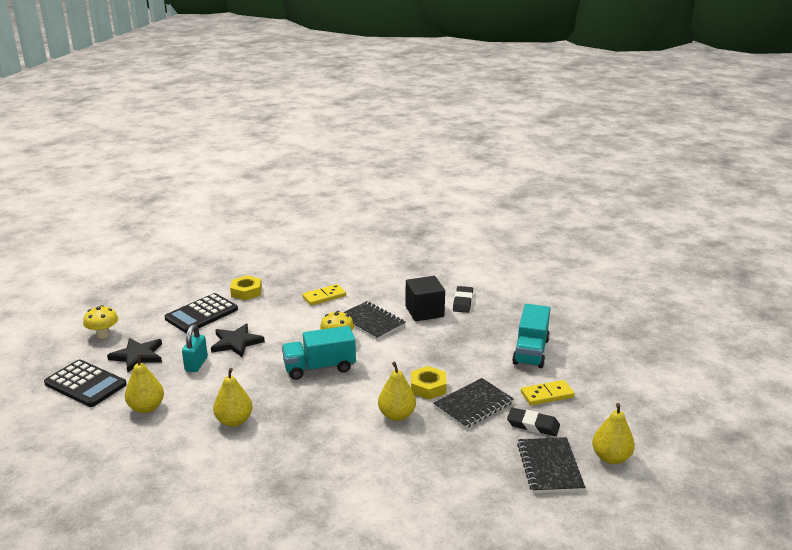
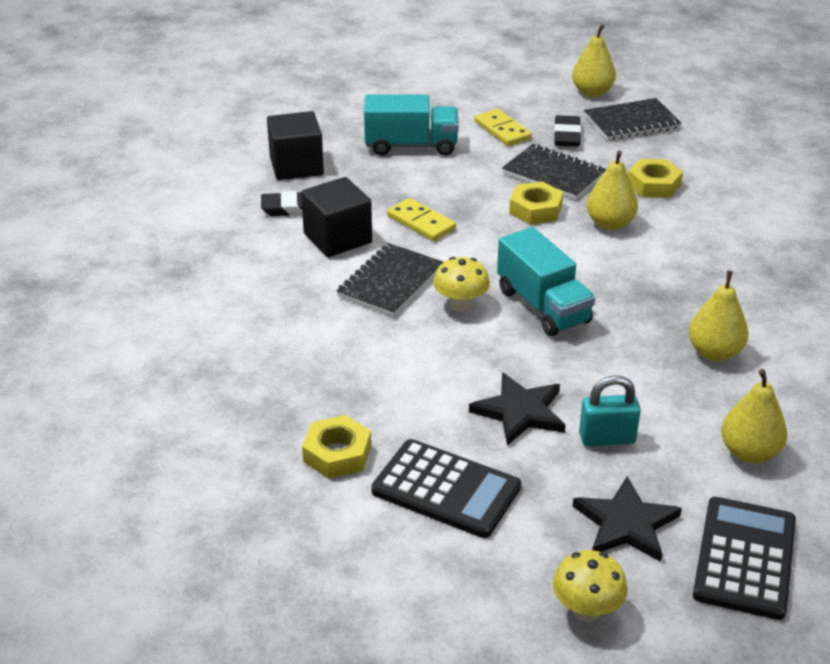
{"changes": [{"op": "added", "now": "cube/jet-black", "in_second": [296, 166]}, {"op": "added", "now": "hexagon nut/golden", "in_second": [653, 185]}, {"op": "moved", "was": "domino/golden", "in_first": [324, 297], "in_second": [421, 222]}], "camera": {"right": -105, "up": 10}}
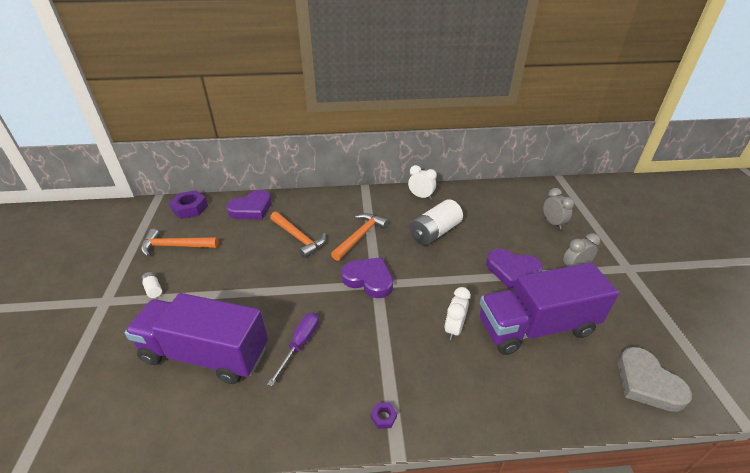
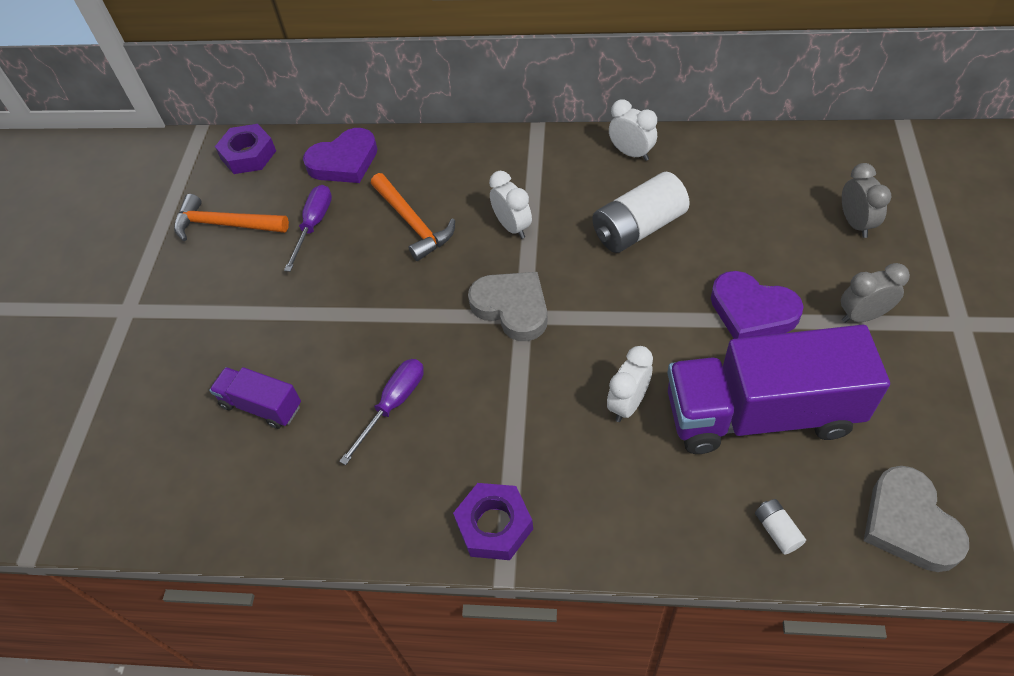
{"changes": [{"op": "added", "now": "screwdriver/royal purple", "in_second": [314, 225]}, {"op": "moved", "was": "power cell/white", "in_first": [153, 289], "in_second": [777, 530]}, {"op": "replaced", "was": "hammer/orange", "now": "alarm clock/white", "in_first": [360, 236], "in_second": [512, 227]}, {"op": "recoloured", "was": "heart shape/royal purple", "now": "heart shape/gray", "in_first": [369, 279], "in_second": [512, 308]}, {"op": "resized", "was": "truck/royal purple", "in_first": [206, 353], "in_second": [261, 405], "ratio": 0.48}, {"op": "resized", "was": "hexagon nut/royal purple", "in_first": [383, 417], "in_second": [494, 525], "ratio": 2.11}], "camera": {"right": 15, "up": 15}}
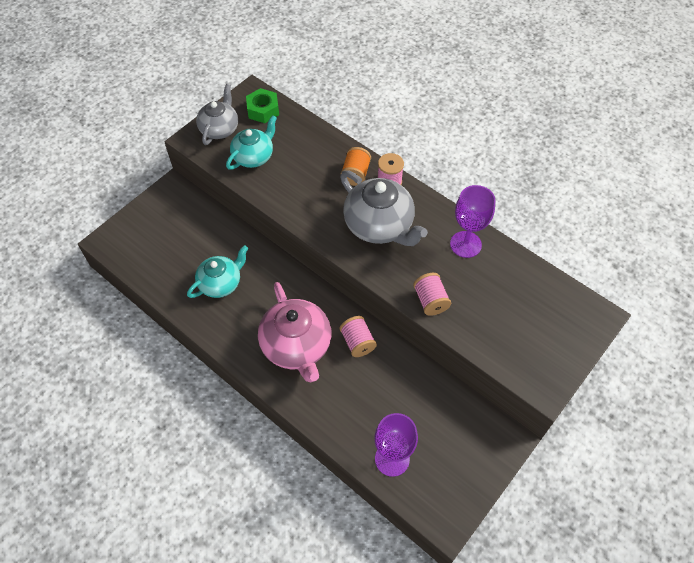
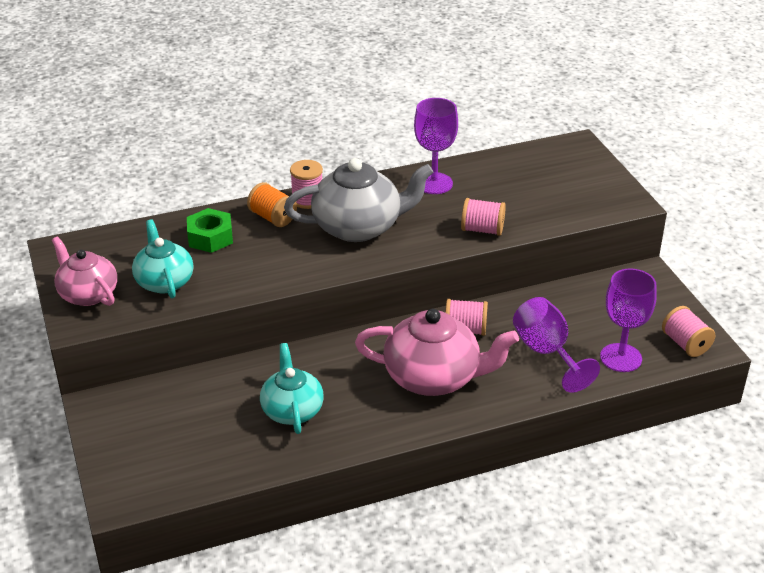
{"changes": [{"op": "added", "now": "chalice/royal purple", "in_second": [547, 353]}, {"op": "added", "now": "reel of thread/rosy", "in_second": [685, 344]}, {"op": "moved", "was": "hexagon nut/emerald", "in_first": [263, 110], "in_second": [210, 237]}, {"op": "recoloured", "was": "teapot/gray", "now": "teapot/rosy", "in_first": [220, 129], "in_second": [87, 294]}], "camera": {"right": -60, "up": -20}}
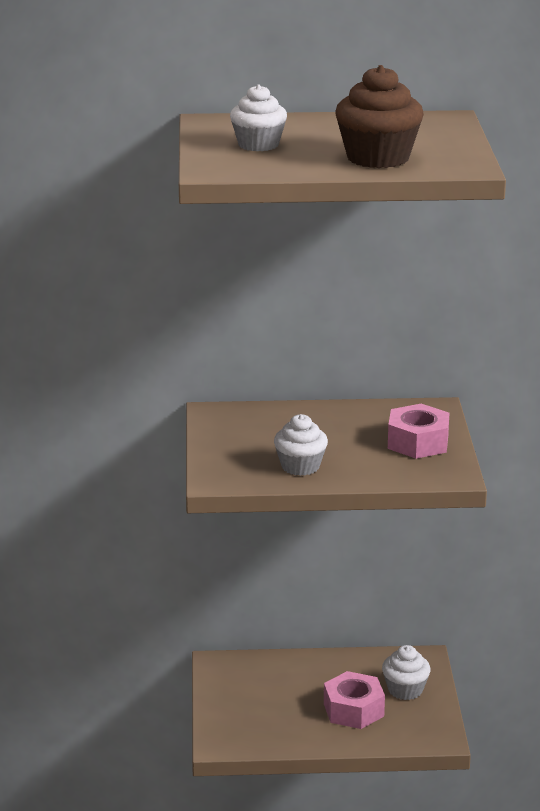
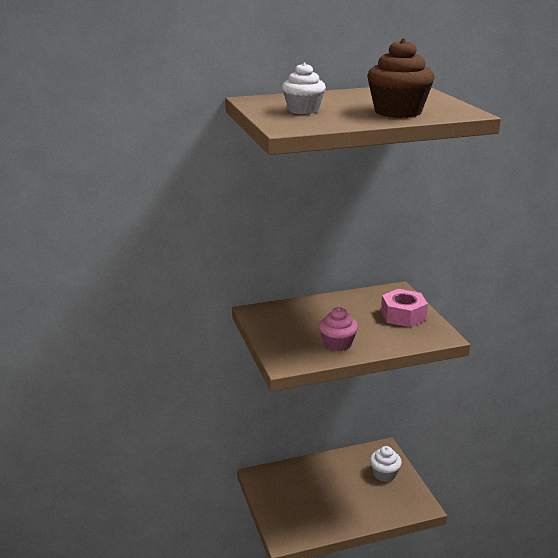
{"changes": [{"op": "removed", "was": "hexagon nut/rosy", "in_first": [353, 710]}, {"op": "recoloured", "was": "muffin/white", "now": "muffin/rosy", "in_first": [300, 466], "in_second": [337, 344]}], "camera": {"right": -15, "up": 0}}
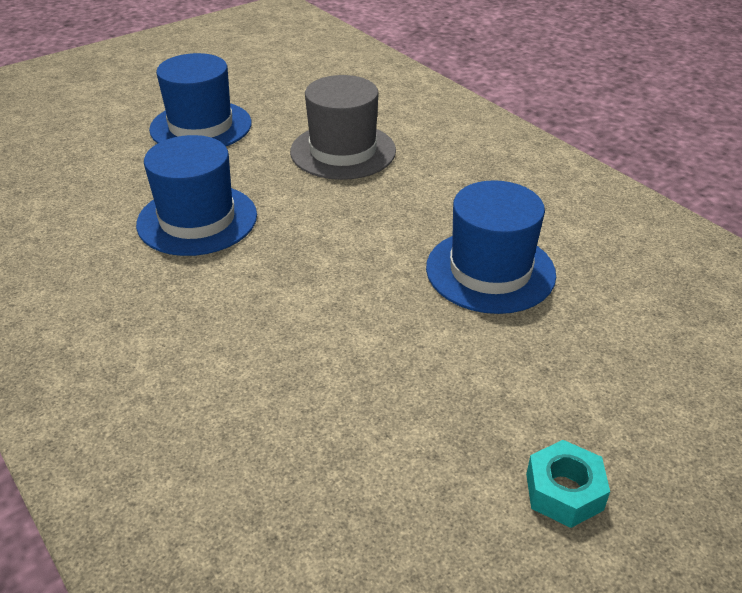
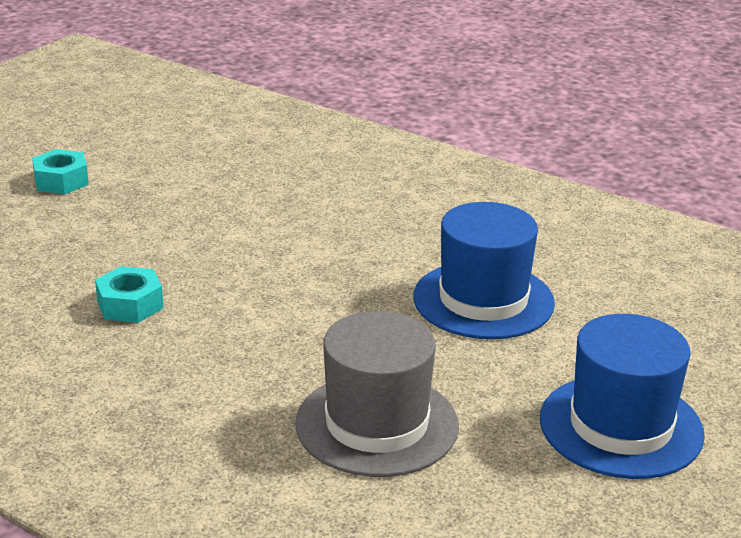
{"changes": [{"op": "replaced", "was": "top hat/royal blue", "now": "hexagon nut/teal", "in_first": [490, 271], "in_second": [130, 305]}], "camera": {"right": 160, "up": -10}}
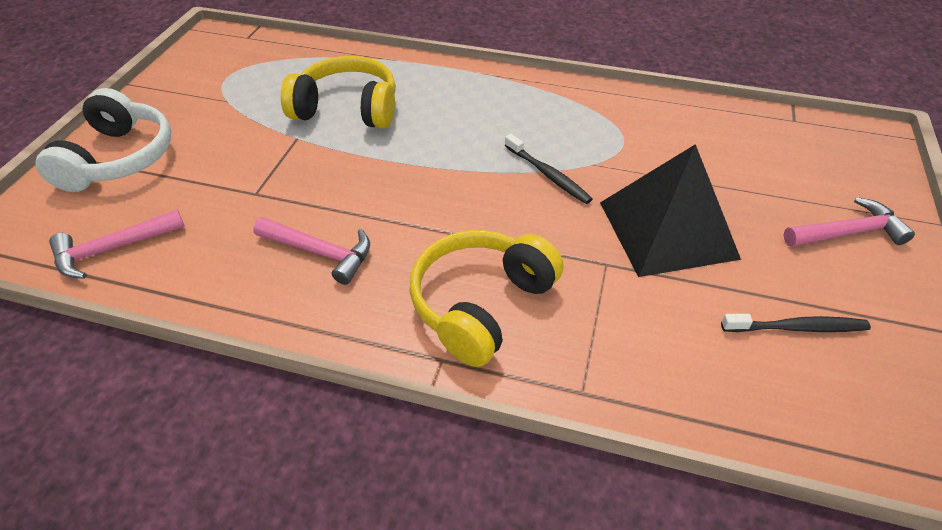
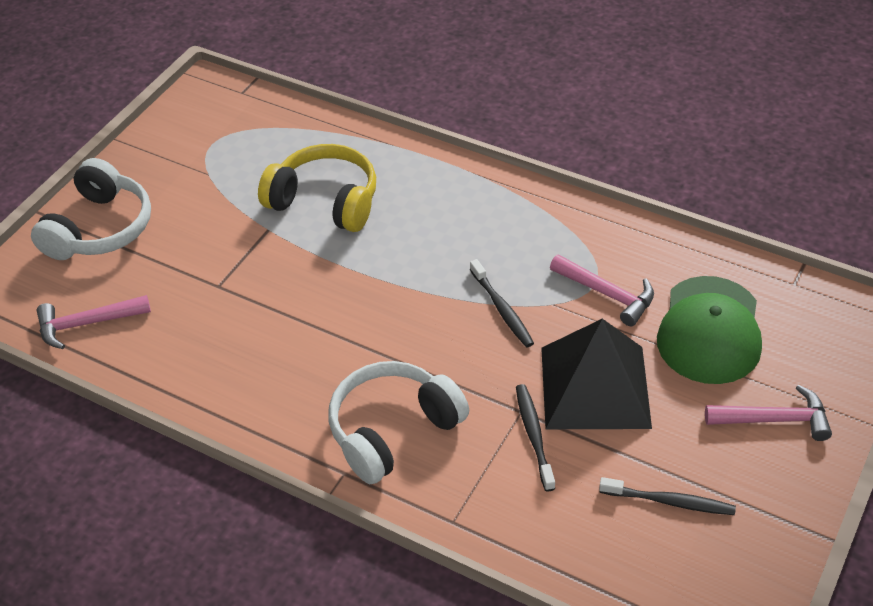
{"changes": [{"op": "added", "now": "dental brush/jet-black", "in_second": [534, 435]}, {"op": "added", "now": "baseball cap/emerald", "in_second": [710, 330]}, {"op": "moved", "was": "hammer/rosy", "in_first": [320, 252], "in_second": [607, 294]}, {"op": "recoloured", "was": "headset/golden", "now": "headset/white", "in_first": [481, 304], "in_second": [393, 430]}], "camera": {"right": 15, "up": 0}}
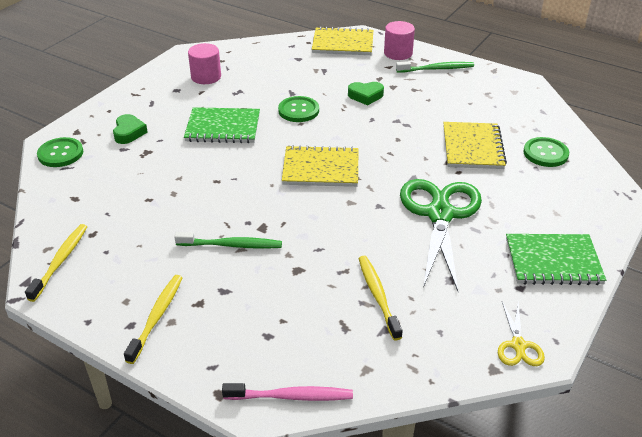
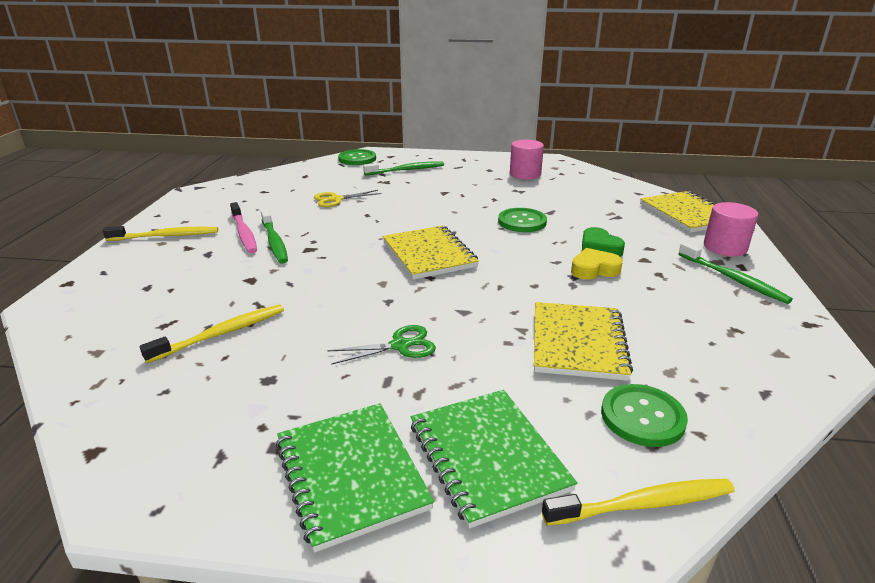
{"changes": [{"op": "added", "now": "heart shape/golden", "in_second": [594, 270]}, {"op": "moved", "was": "dental brush/golden", "in_first": [60, 261], "in_second": [643, 504]}, {"op": "moved", "was": "notepad/emerald", "in_first": [223, 128], "in_second": [487, 457]}, {"op": "moved", "was": "dental brush/rosy", "in_first": [291, 396], "in_second": [244, 233]}, {"op": "moved", "was": "shears/golden", "in_first": [518, 345], "in_second": [336, 199]}, {"op": "replaced", "was": "heart shape/emerald", "now": "dental brush/emerald", "in_first": [129, 132], "in_second": [406, 170]}, {"op": "turned", "was": "notepad/golden", "in_first": [473, 147], "in_second": [578, 343], "clockwise": -60}, {"op": "resized", "was": "shears/emerald", "in_first": [440, 215], "in_second": [400, 346], "ratio": 0.46}], "camera": {"right": 65, "up": -10}}
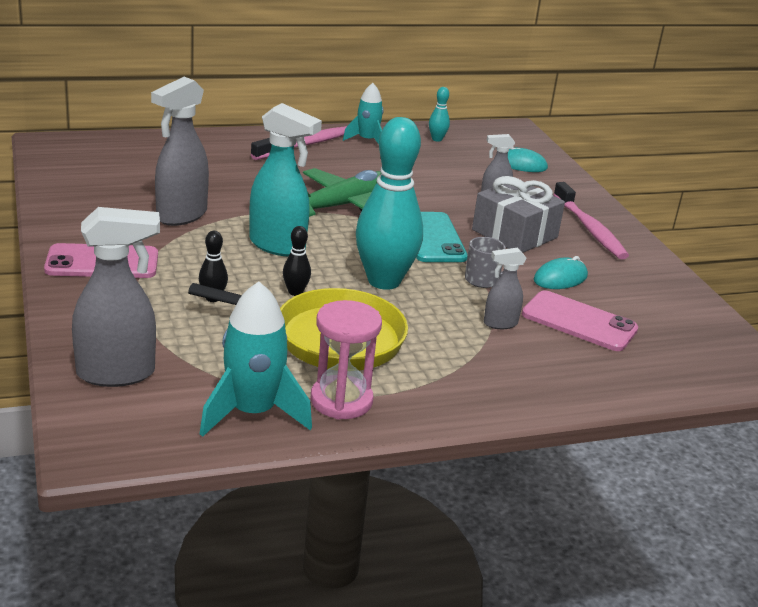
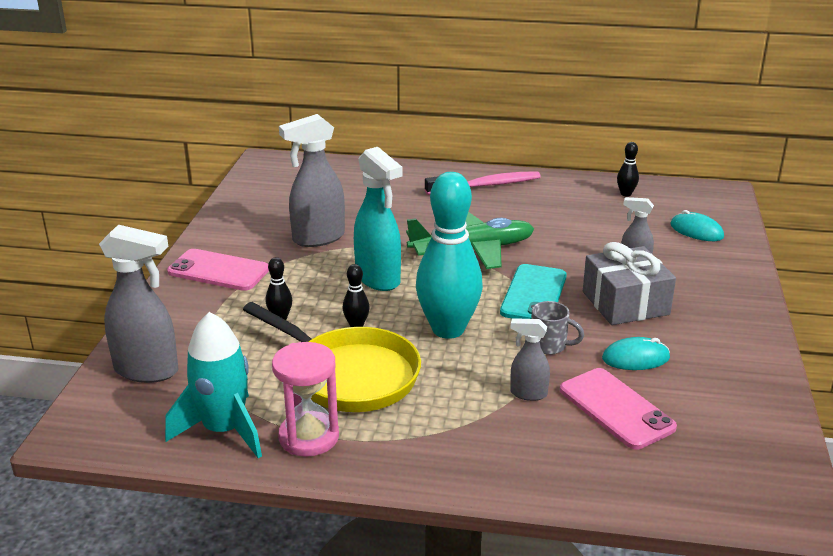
{"changes": [{"op": "removed", "was": "rocket/teal", "in_first": [367, 140]}, {"op": "removed", "was": "dental brush/rosy", "in_first": [589, 228]}, {"op": "recoloured", "was": "skittle/teal", "now": "skittle/jet-black", "in_first": [437, 139], "in_second": [626, 194]}], "camera": {"right": 30, "up": 0}}
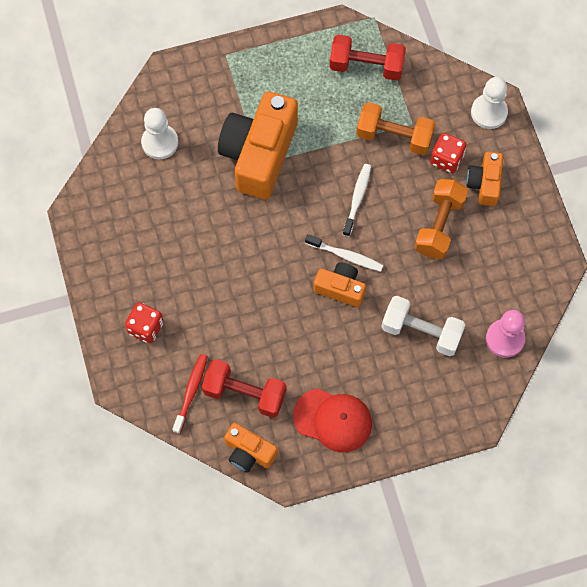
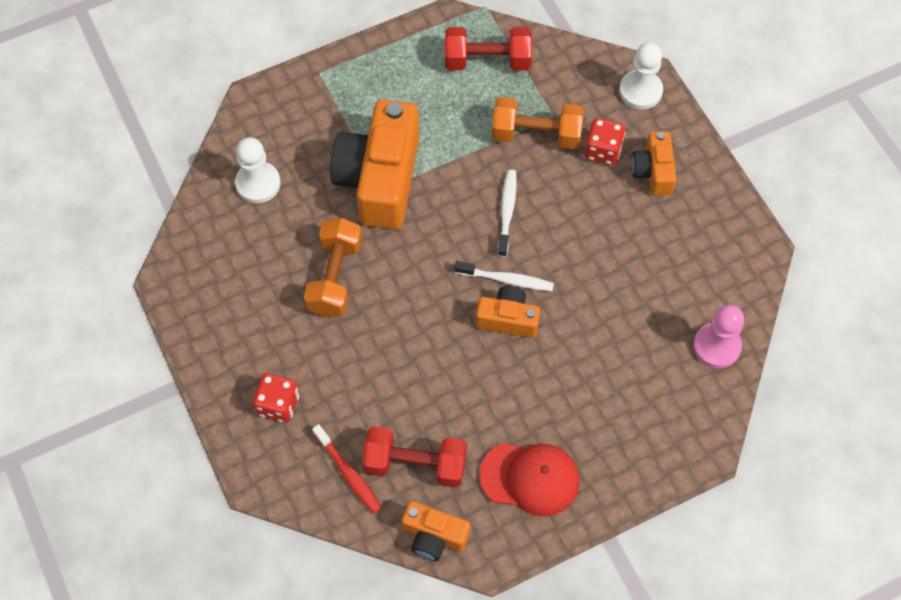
{"changes": [{"op": "removed", "was": "hand weight/white", "in_first": [421, 332]}, {"op": "moved", "was": "hand weight/orange", "in_first": [439, 226], "in_second": [335, 277]}, {"op": "turned", "was": "dental brush/red", "in_first": [191, 392], "in_second": [348, 473], "clockwise": 135}], "camera": {"right": -10, "up": -5}}
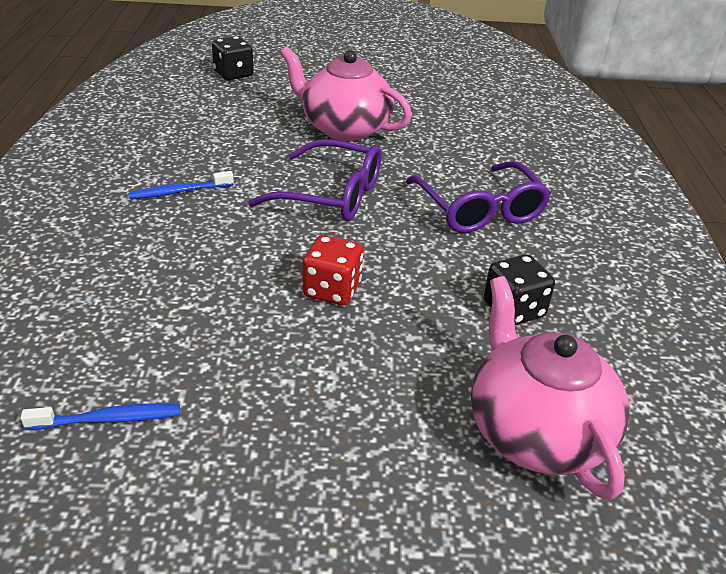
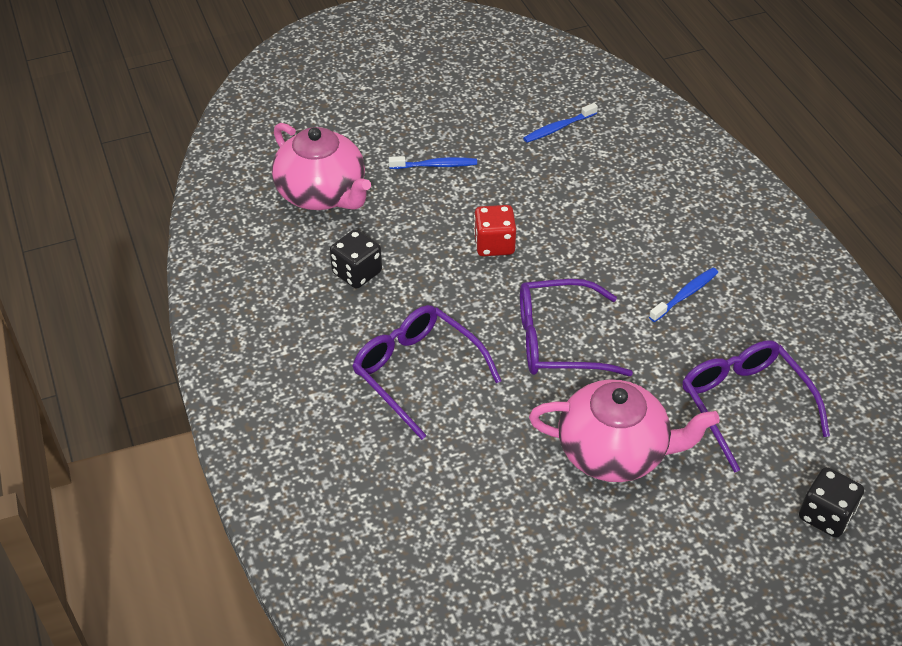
{"changes": [{"op": "added", "now": "dental brush/royal blue", "in_second": [435, 165]}, {"op": "added", "now": "glasses/royal purple", "in_second": [745, 405]}], "camera": {"right": 160, "up": 10}}
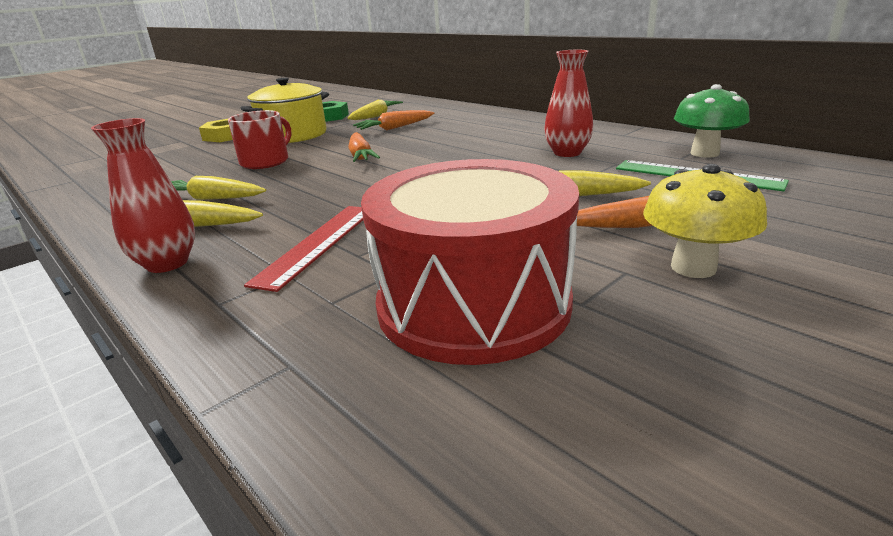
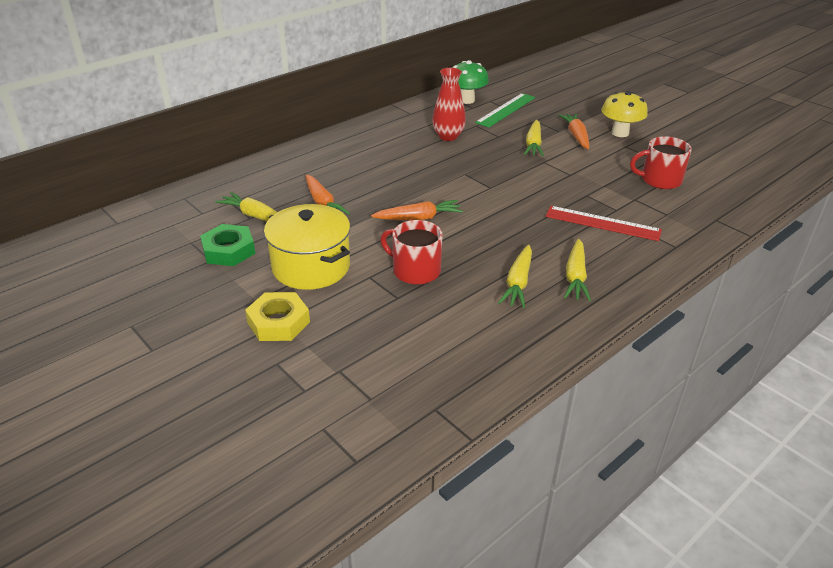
{"changes": [{"op": "removed", "was": "tall vase/red", "in_first": [167, 263]}, {"op": "replaced", "was": "drum/red", "now": "mug/red", "in_first": [473, 303], "in_second": [660, 180]}], "camera": {"right": -90, "up": 10}}
